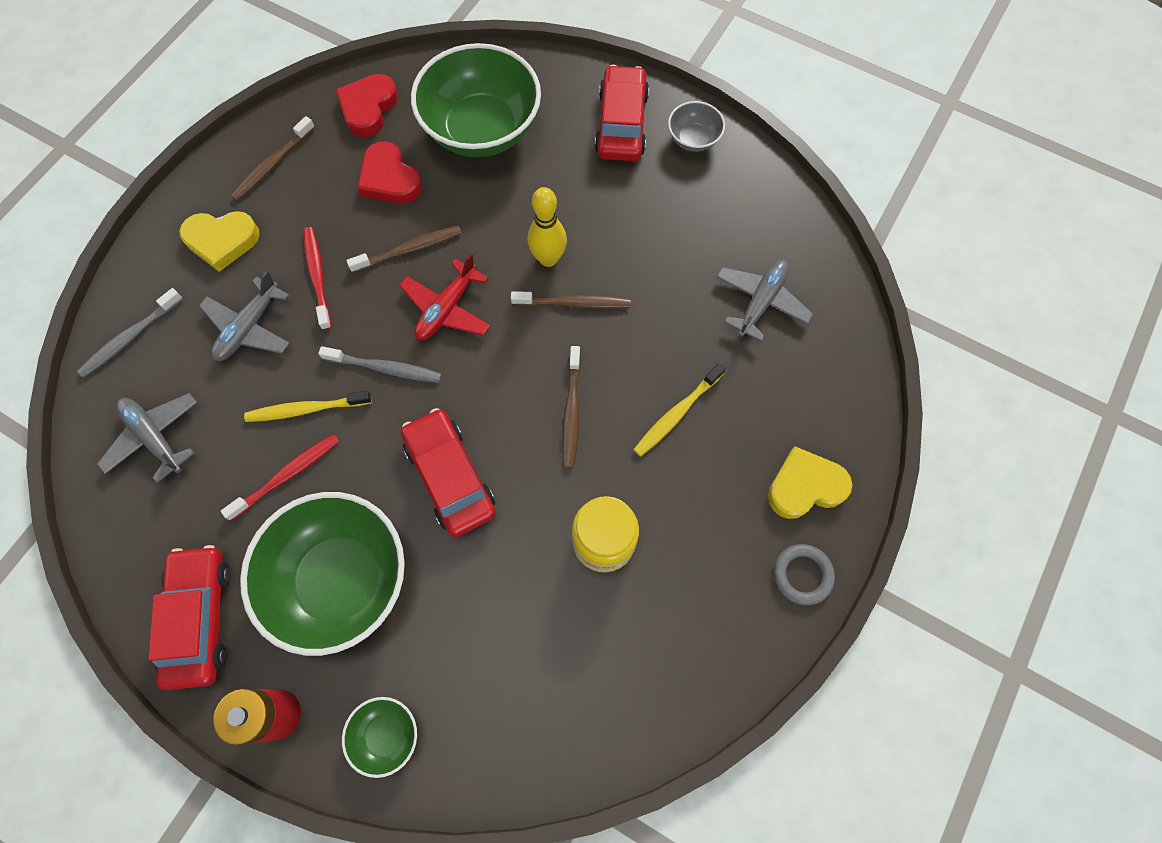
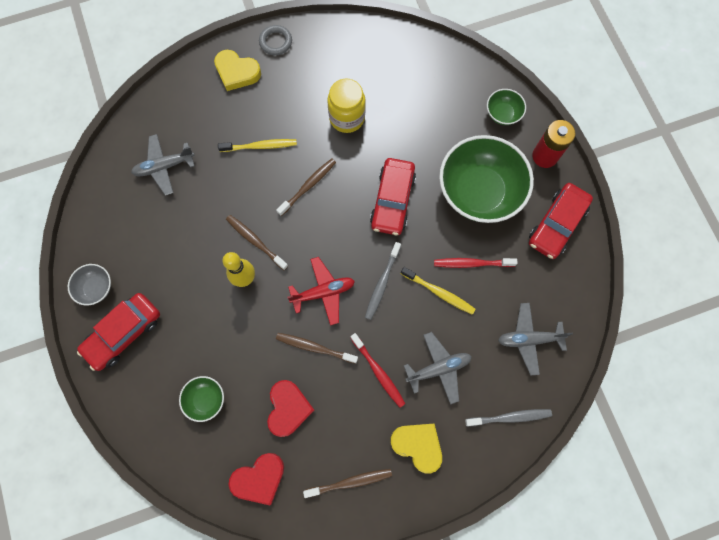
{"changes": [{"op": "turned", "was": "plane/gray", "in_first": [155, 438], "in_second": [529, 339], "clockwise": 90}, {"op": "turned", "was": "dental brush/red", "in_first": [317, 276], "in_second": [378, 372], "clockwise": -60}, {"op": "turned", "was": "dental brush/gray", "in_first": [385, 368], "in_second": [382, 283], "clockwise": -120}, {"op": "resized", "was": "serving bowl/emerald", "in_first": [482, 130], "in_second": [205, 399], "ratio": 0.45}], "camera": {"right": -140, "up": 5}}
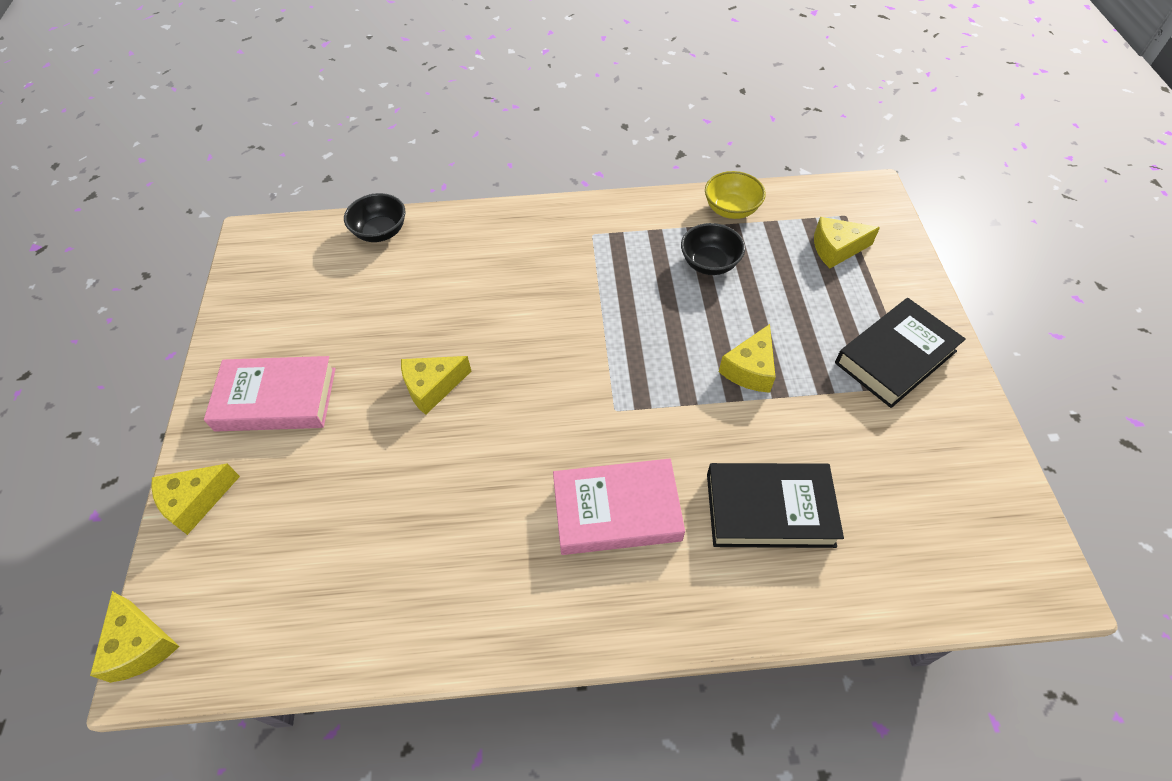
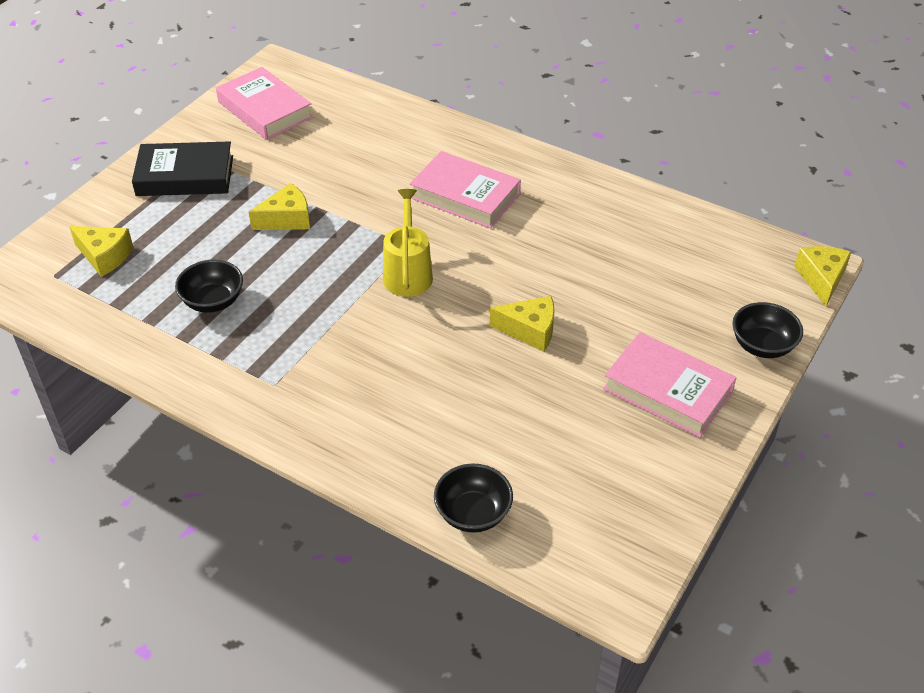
{"changes": [{"op": "removed", "was": "serving bowl/golden", "in_first": [731, 209]}, {"op": "removed", "was": "book/jet-black", "in_first": [769, 509]}, {"op": "added", "now": "book/rosy", "in_second": [265, 110]}, {"op": "added", "now": "watering can/golden", "in_second": [408, 272]}, {"op": "replaced", "was": "cheese/golden", "now": "serving bowl/jet-black", "in_first": [195, 501], "in_second": [762, 346]}], "camera": {"right": -145, "up": -10}}
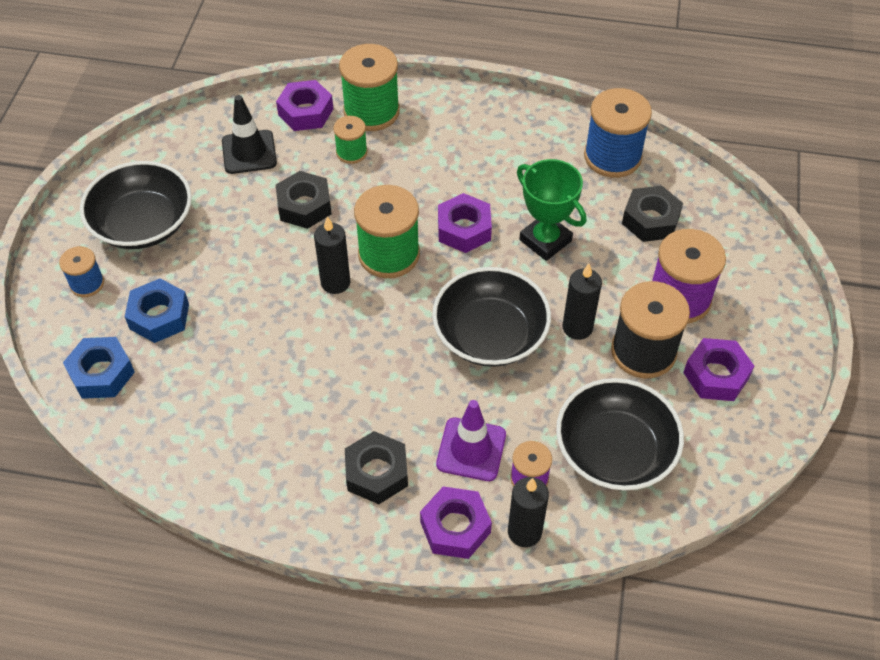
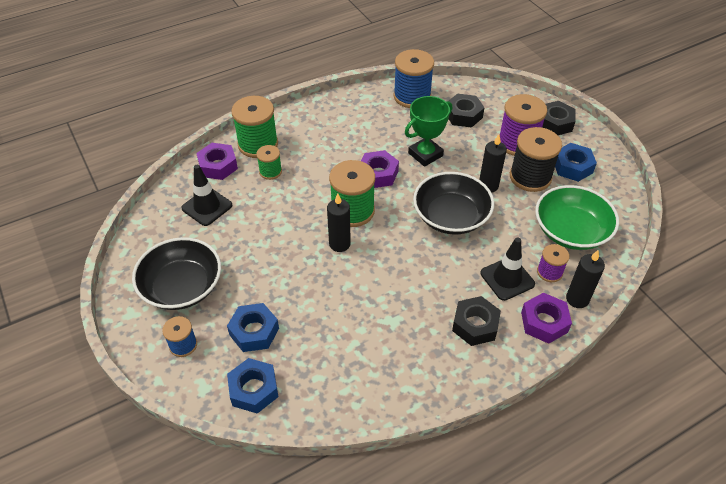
{"changes": [{"op": "moved", "was": "hexagon nut/jet-black", "in_first": [304, 206], "in_second": [555, 123]}, {"op": "recoloured", "was": "traffic cone/royal purple", "now": "traffic cone/jet-black", "in_first": [471, 449], "in_second": [507, 278]}, {"op": "recoloured", "was": "serving bowl/jet-black", "now": "serving bowl/emerald", "in_first": [615, 450], "in_second": [571, 231]}, {"op": "recoloured", "was": "hexagon nut/royal purple", "now": "hexagon nut/royal blue", "in_first": [716, 375], "in_second": [572, 167]}, {"op": "turned", "was": "award cup/emerald", "in_first": [545, 240], "in_second": [425, 154], "clockwise": -45}], "camera": {"right": -40, "up": -5}}
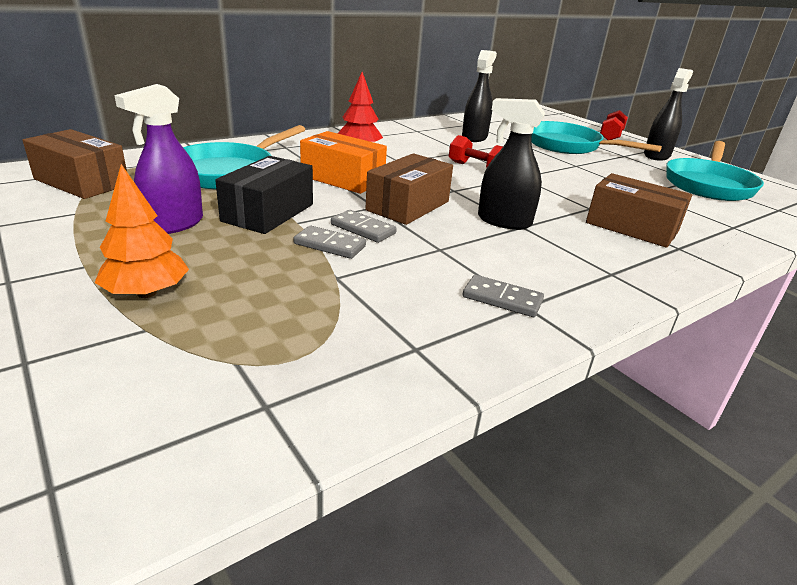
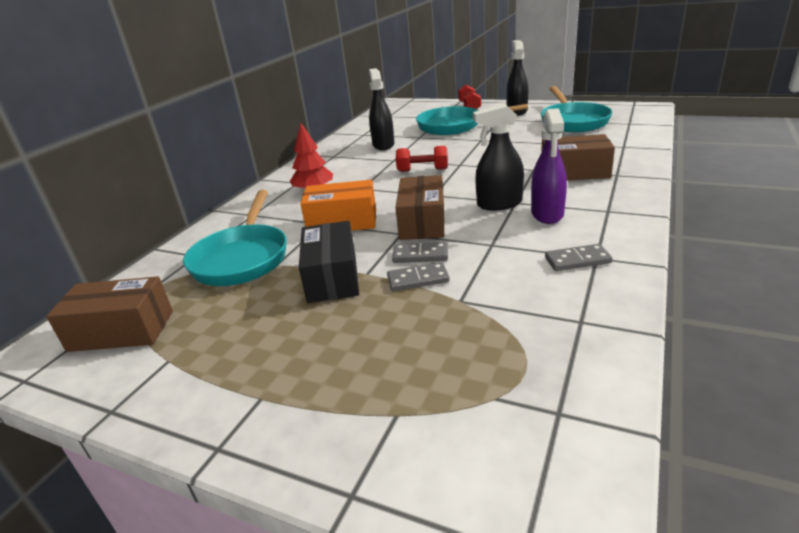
{"changes": [{"op": "removed", "was": "tree/orange", "in_first": [147, 293]}, {"op": "moved", "was": "spray cleaner/royal purple", "in_first": [174, 224], "in_second": [547, 214]}], "camera": {"right": -25, "up": 0}}
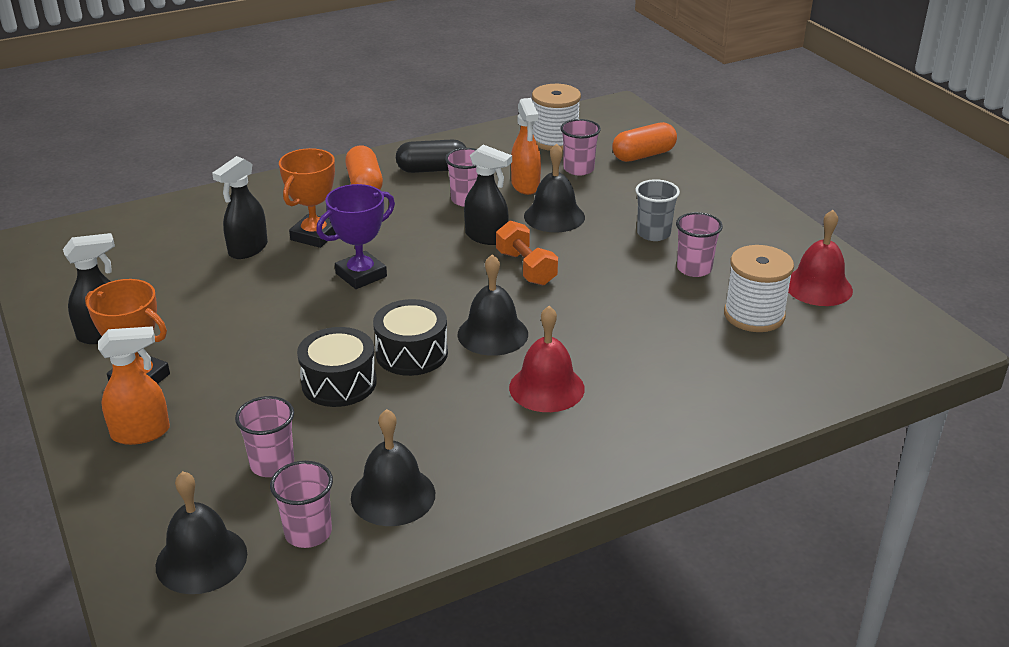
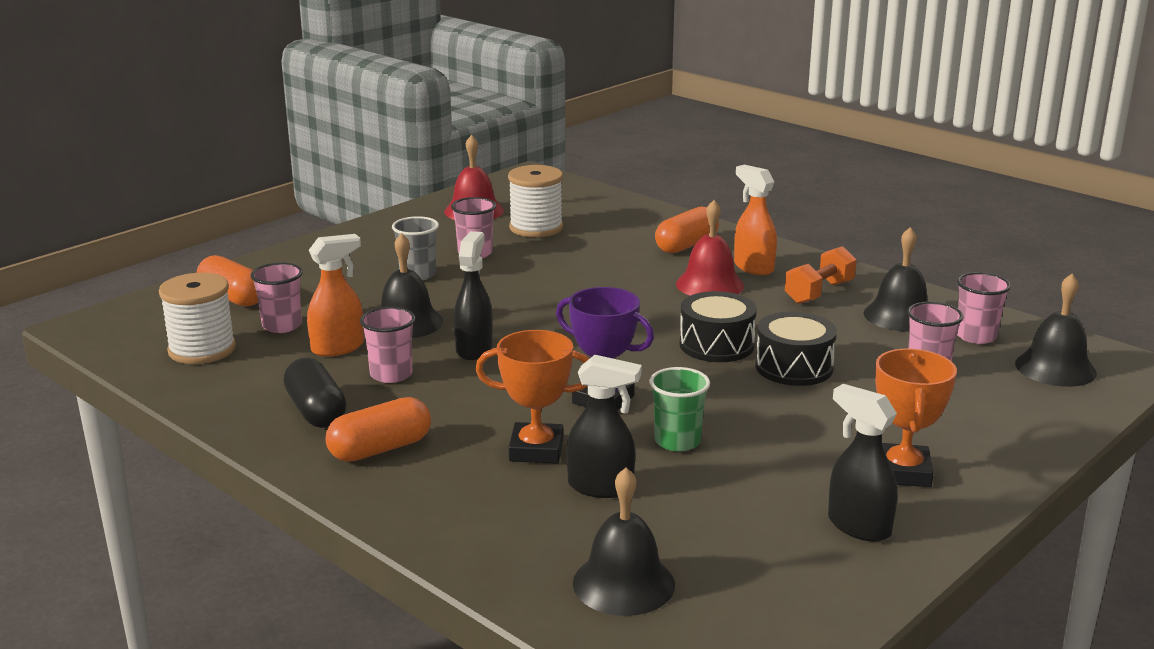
{"changes": [{"op": "added", "now": "beaker/emerald", "in_second": [677, 441]}, {"op": "added", "now": "capsule/orange", "in_second": [686, 245]}, {"op": "moved", "was": "spray cleaner/orange", "in_first": [141, 433], "in_second": [753, 267]}, {"op": "moved", "was": "hand bell/jet-black", "in_first": [492, 334], "in_second": [623, 583]}, {"op": "moved", "was": "hand weight/orange", "in_first": [526, 268], "in_second": [819, 292]}], "camera": {"right": -110, "up": -10}}
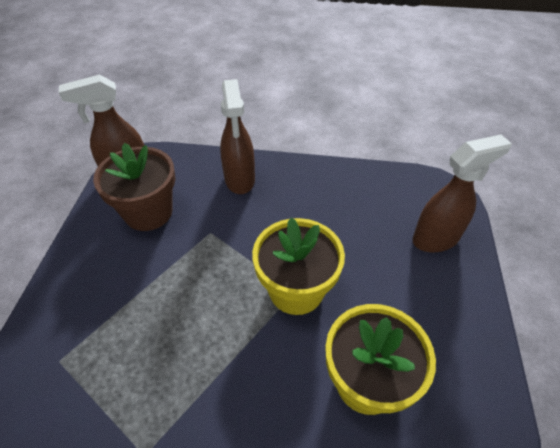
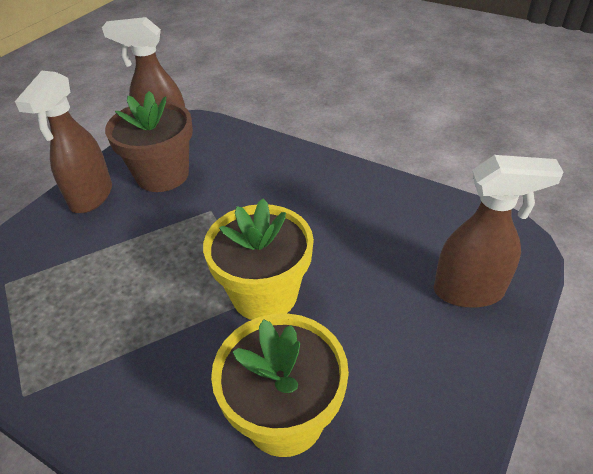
{"changes": [{"op": "moved", "was": "spray cleaner/russet", "in_first": [240, 180], "in_second": [91, 197]}], "camera": {"right": 25, "up": -5}}
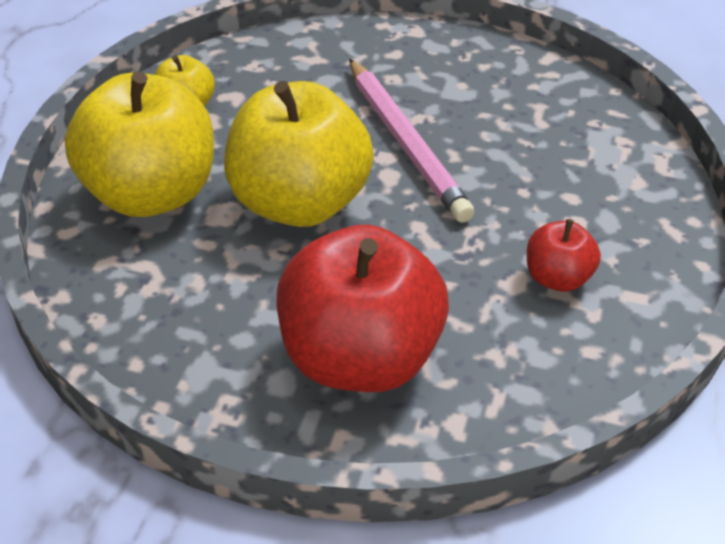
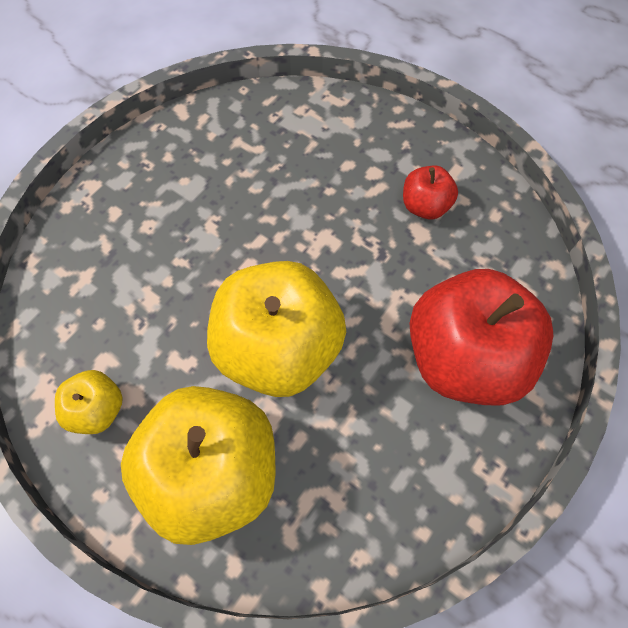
{"changes": [{"op": "removed", "was": "wooden pencil/rosy", "in_first": [406, 143]}], "camera": {"right": -70, "up": 20}}
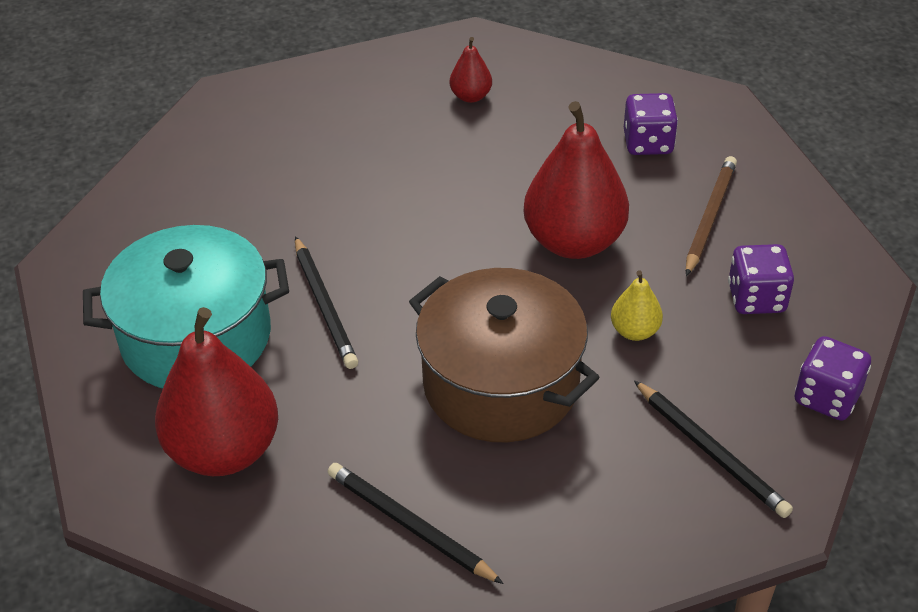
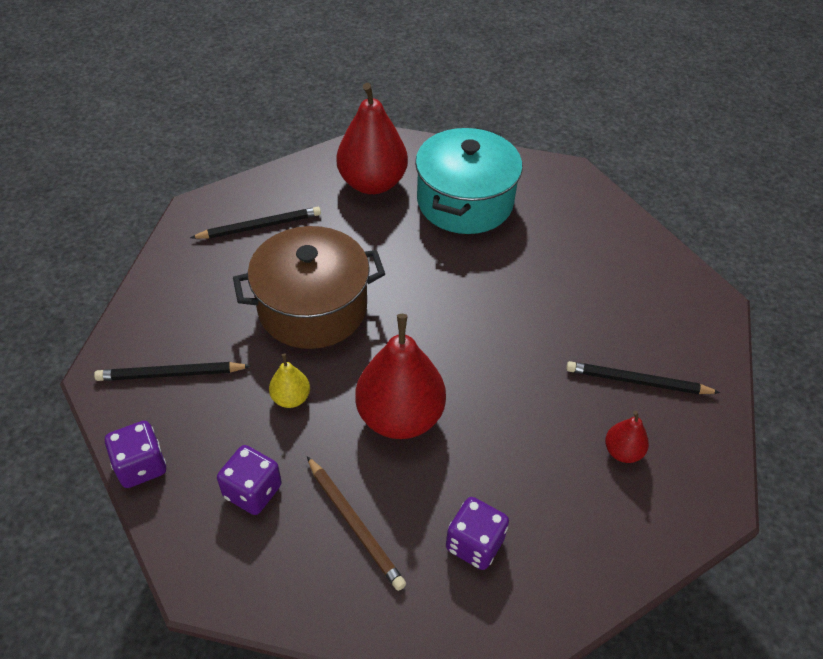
{"changes": [{"op": "moved", "was": "wooden pencil/jet-black", "in_first": [324, 305], "in_second": [638, 381]}], "camera": {"right": 120, "up": 5}}
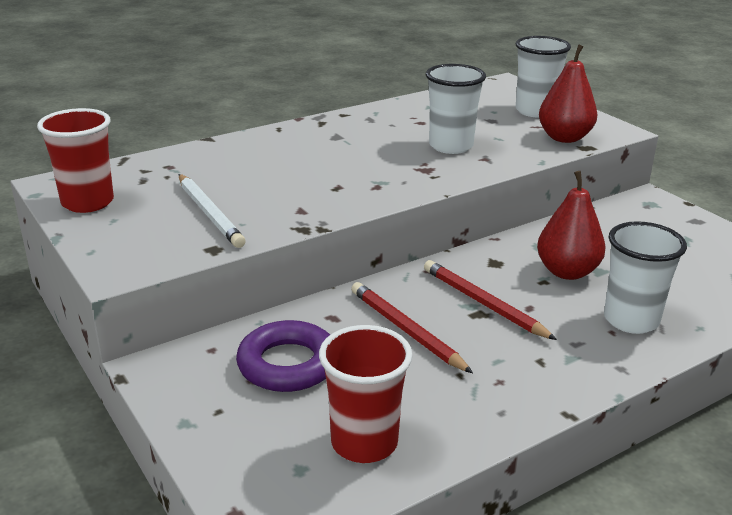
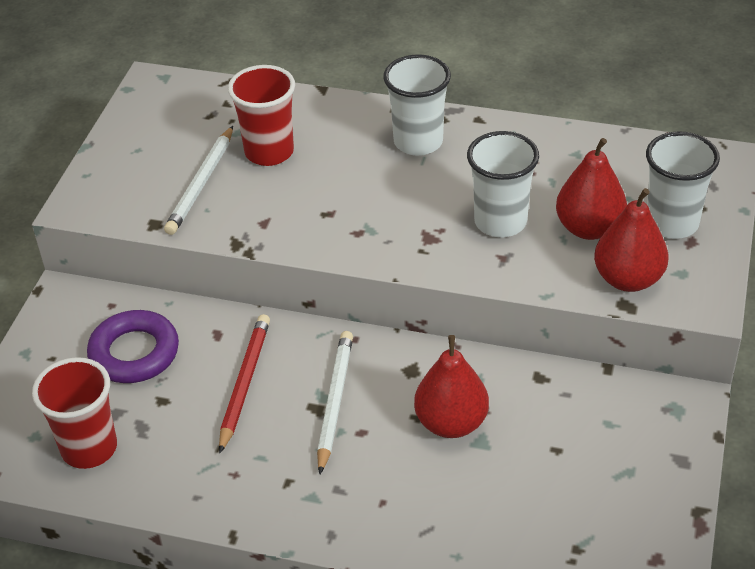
{"changes": [{"op": "added", "now": "pear/red", "in_second": [589, 228]}, {"op": "moved", "was": "beaker/red", "in_first": [87, 202], "in_second": [269, 152]}, {"op": "moved", "was": "beaker/white", "in_first": [631, 320], "in_second": [418, 142]}, {"op": "recoloured", "was": "wooden pencil/red", "now": "wooden pencil/white", "in_first": [483, 303], "in_second": [334, 401]}], "camera": {"right": 50, "up": 15}}
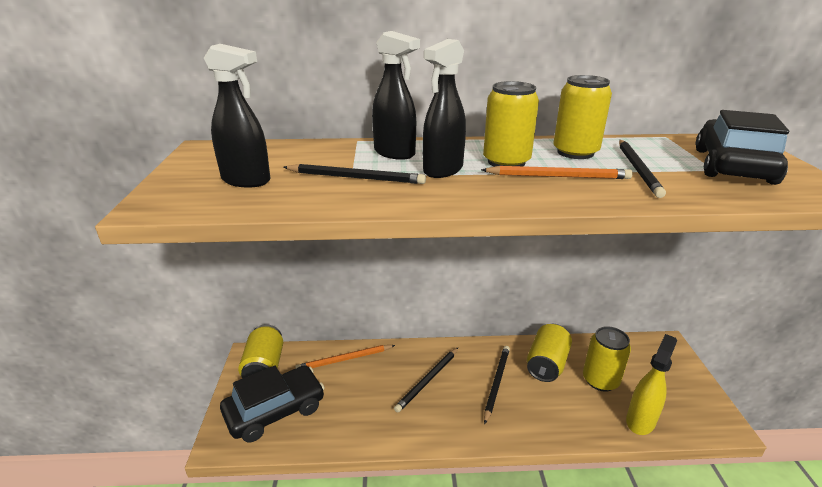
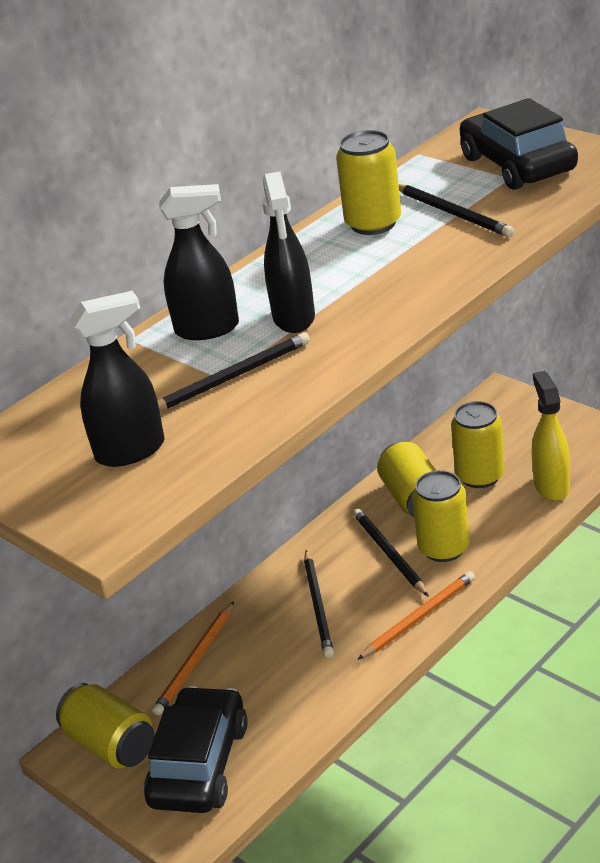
{"changes": [{"op": "moved", "was": "wooden pencil/orange", "in_first": [557, 176], "in_second": [419, 618]}, {"op": "moved", "was": "soda can/golden", "in_first": [506, 162], "in_second": [443, 548]}], "camera": {"right": -40, "up": 5}}
